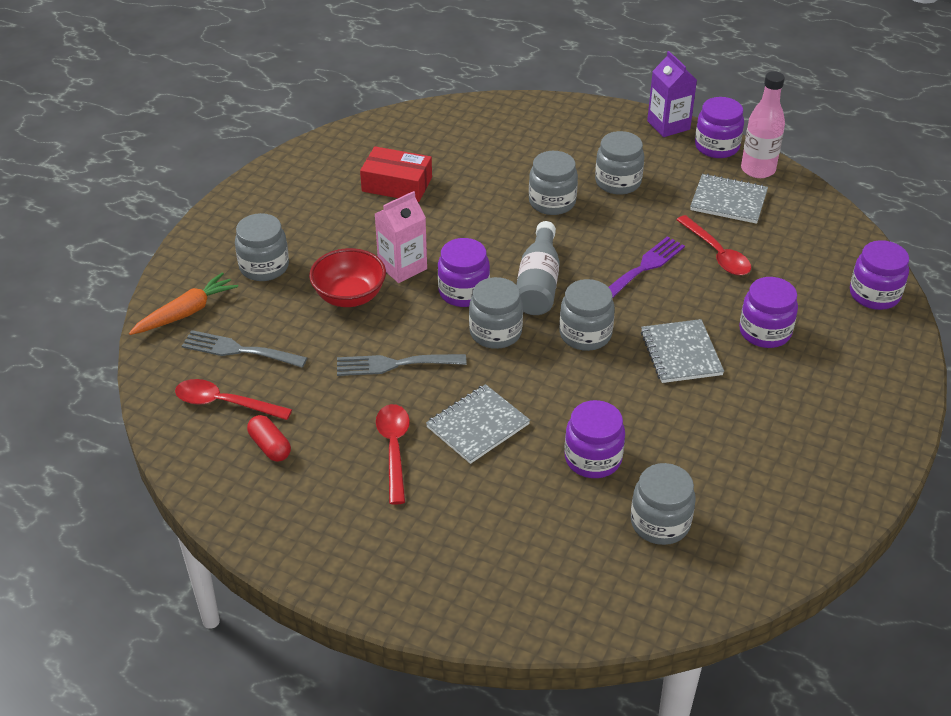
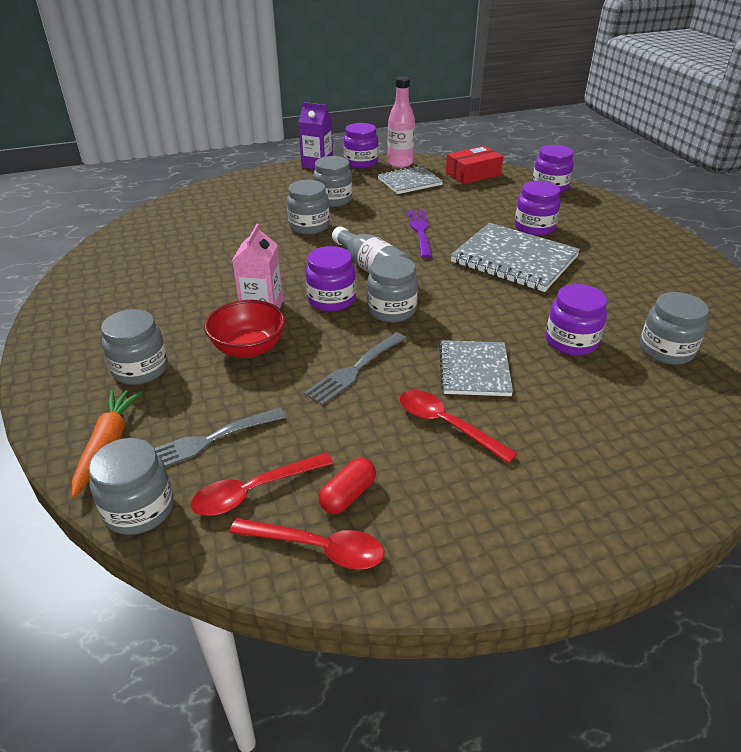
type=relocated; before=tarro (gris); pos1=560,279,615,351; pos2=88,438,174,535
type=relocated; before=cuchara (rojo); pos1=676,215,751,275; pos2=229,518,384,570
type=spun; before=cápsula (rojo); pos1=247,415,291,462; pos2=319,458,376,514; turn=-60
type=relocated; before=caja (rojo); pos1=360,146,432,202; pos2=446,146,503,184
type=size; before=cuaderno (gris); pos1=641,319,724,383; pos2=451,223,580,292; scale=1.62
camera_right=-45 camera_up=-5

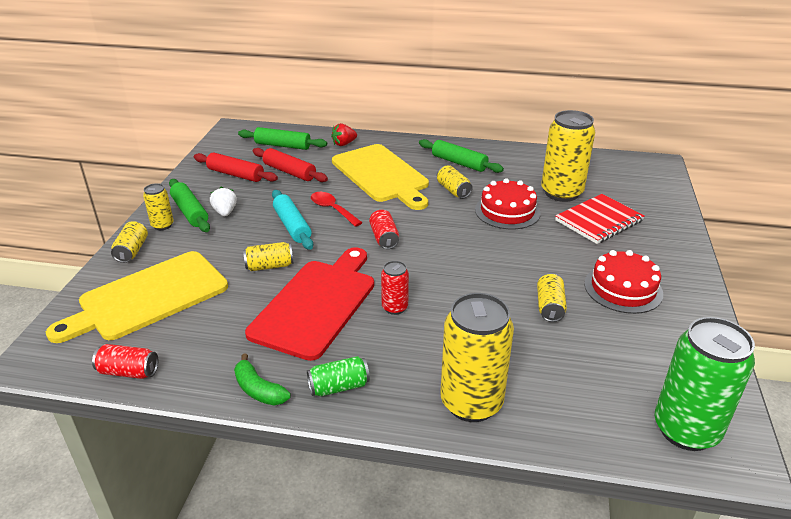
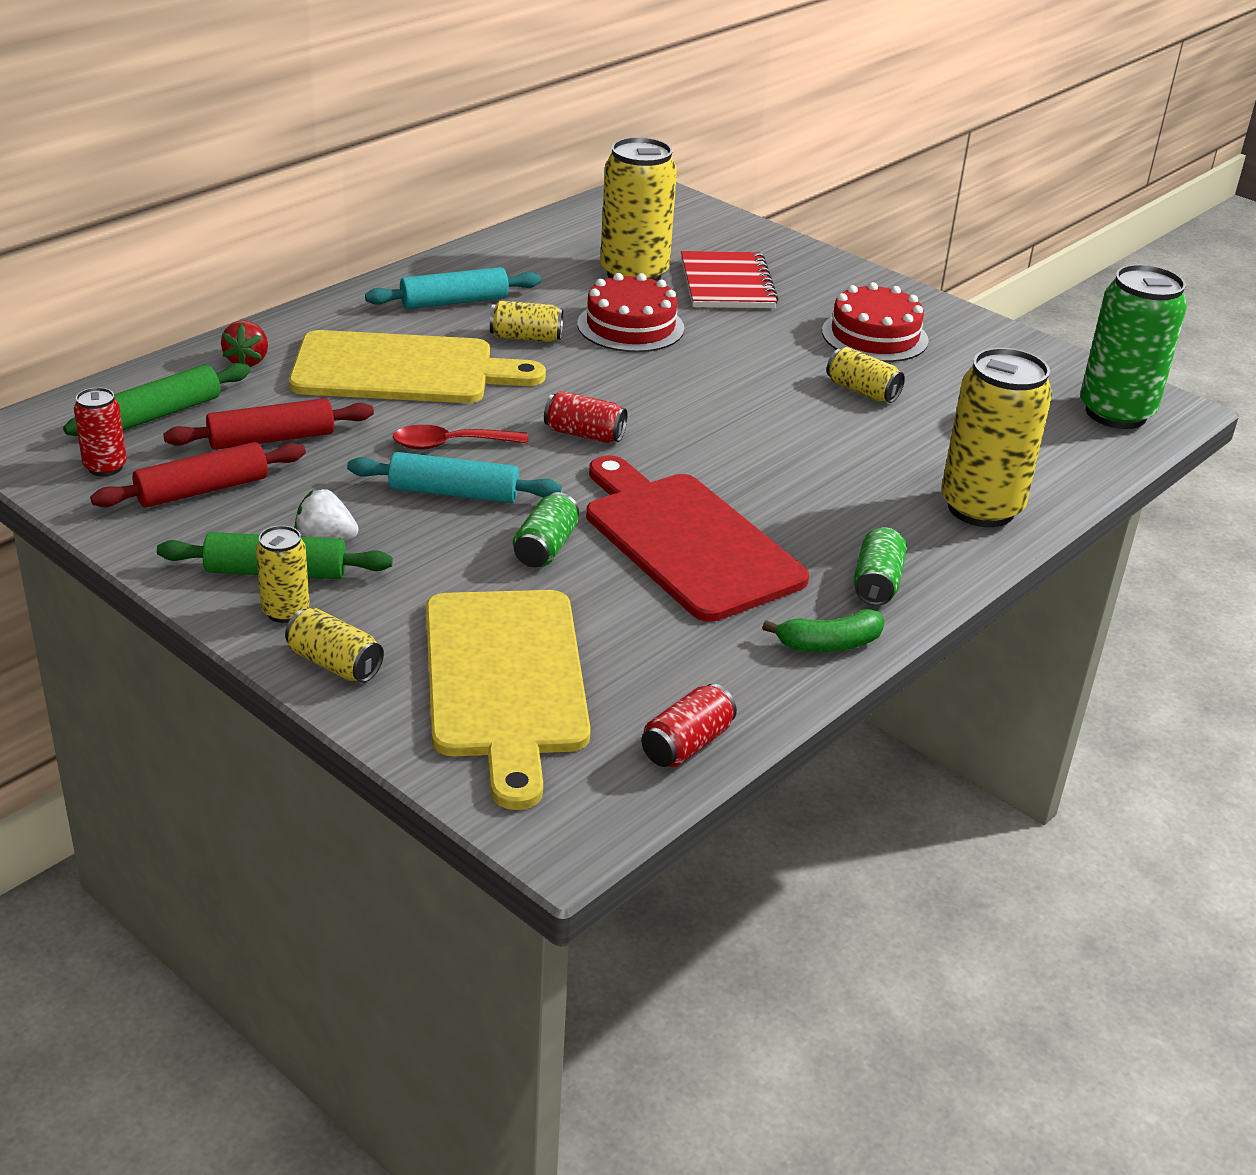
type=relocated; before=lata (rojo); pos1=381,261,409,315; pos2=74,387,127,476
type=colour; before=rodillo (verde); after=rodillo (turquesa); pos1=419,139,504,173; pos2=365,267,541,309
type=colour; before=lata (amarillo); after=lata (verde); pos1=243,242,293,271; pos2=513,492,579,567
camera_right=-60 camera_up=0

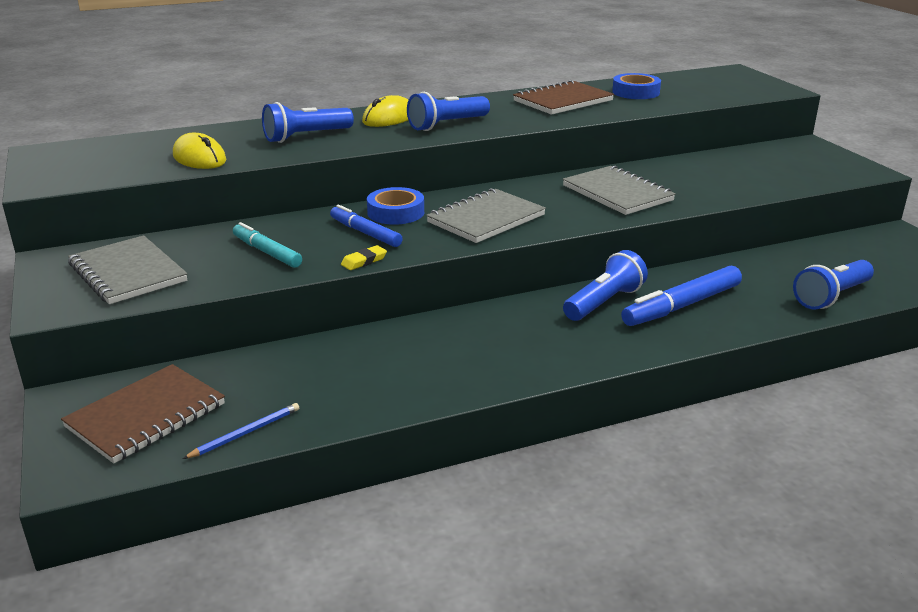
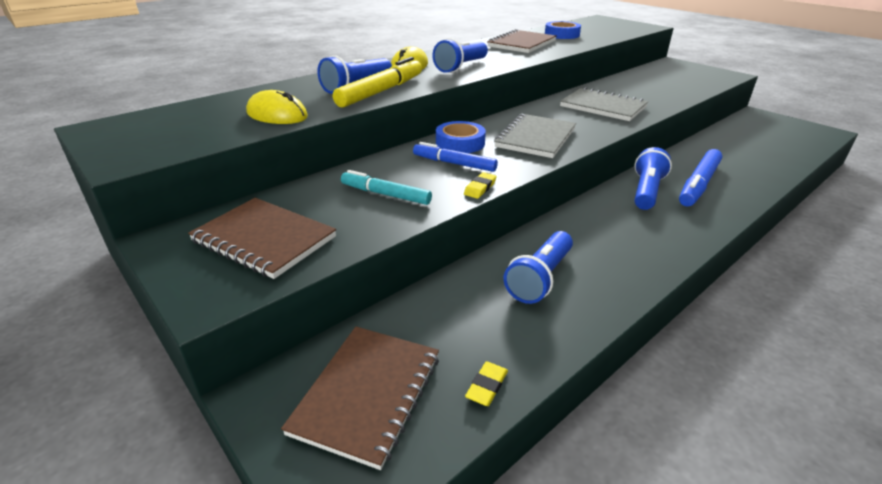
type=colour; before=cuaderno (gris); after=cuaderno (marrón); pos1=68,235,187,304; pos2=188,198,336,279
type=appeared; after=rotulador (amarillo); pos2=333,57,422,107
type=exchanged; before=lápiz (azul); after=goma de borrar (amarillo); pos1=183,403,299,459; pos2=465,361,508,406
type=relocated; before=lámpara de mano (azul); pos1=793,260,874,310; pos2=504,231,573,304
camera_right=-20 camera_up=5

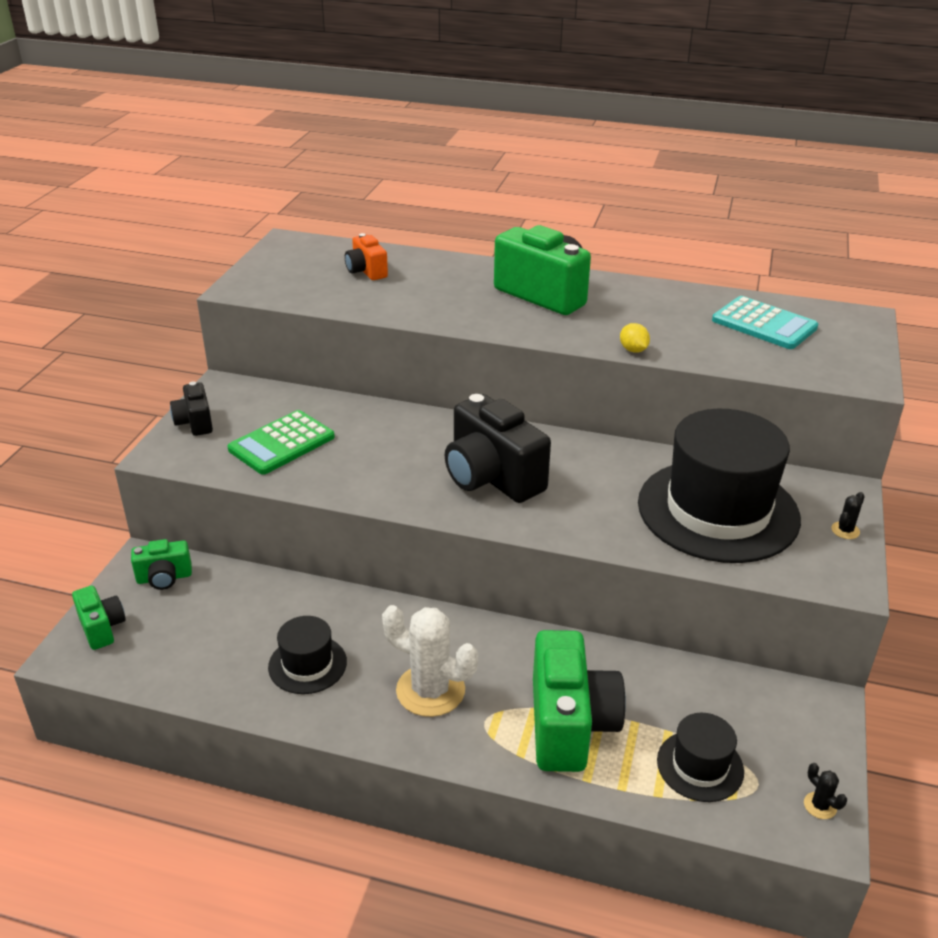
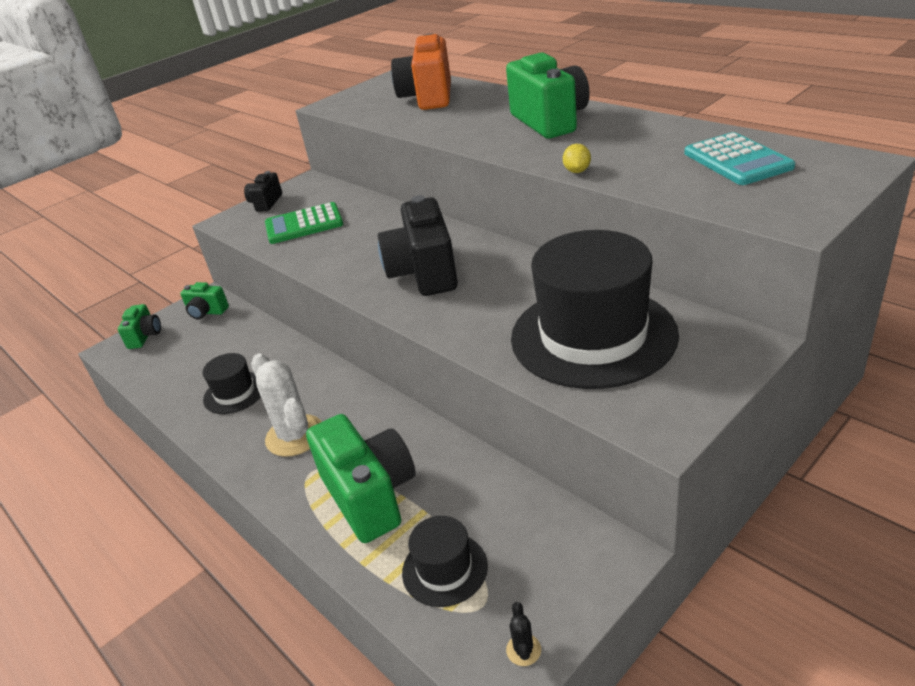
type=spun; before=cámara (verde); pos1=533,630,626,772; pos2=306,414,416,543; turn=-60
type=size; before=cámara (naranja); pos1=345,233,388,280; pos2=391,34,451,110; scale=1.93
type=missing; before=cactus (negro); pos1=831,492,865,539
camera_right=35 camera_up=0

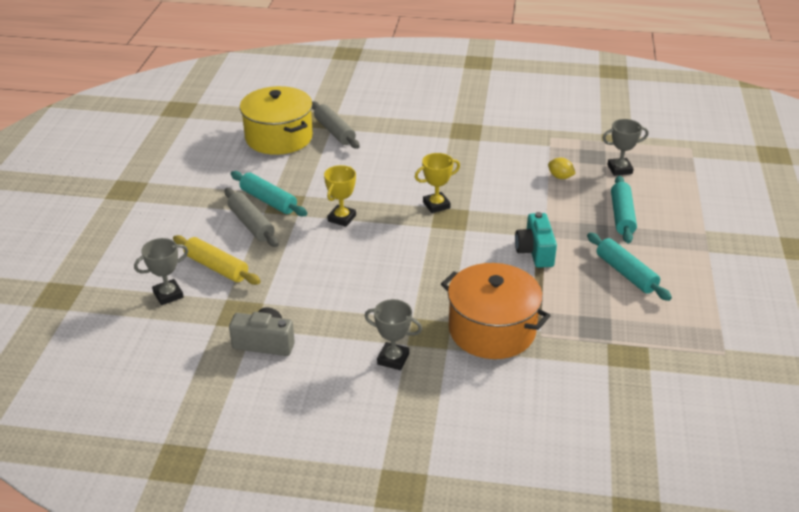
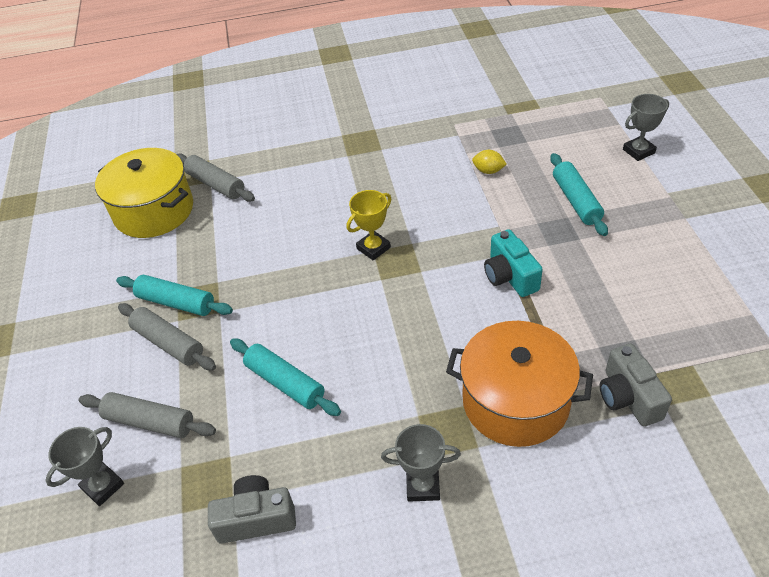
type=colour; before=rodillo (amarillo); after=rodillo (gris); pos1=173,235,261,285; pos2=79,392,216,438
type=relocated; before=rodillo (turquesa); pos1=587,233,672,301; pos2=230,338,341,416
type=appeared; after=cámara (gris); pos2=599,344,672,426
type=relocated; before=trofeo (gris); pos1=603,119,648,176; pos2=623,94,669,161
type=missing; before=trofeo (amarillo); pos1=324,165,356,227
camera_right=-15 camera_up=10

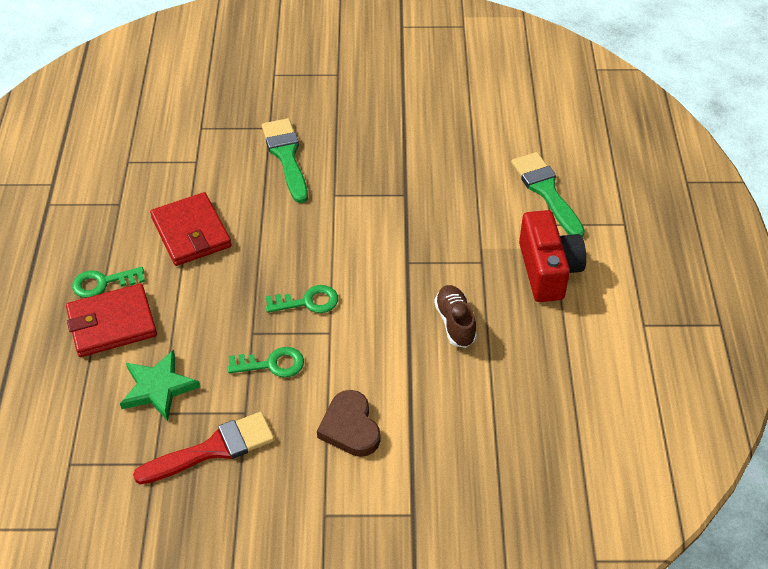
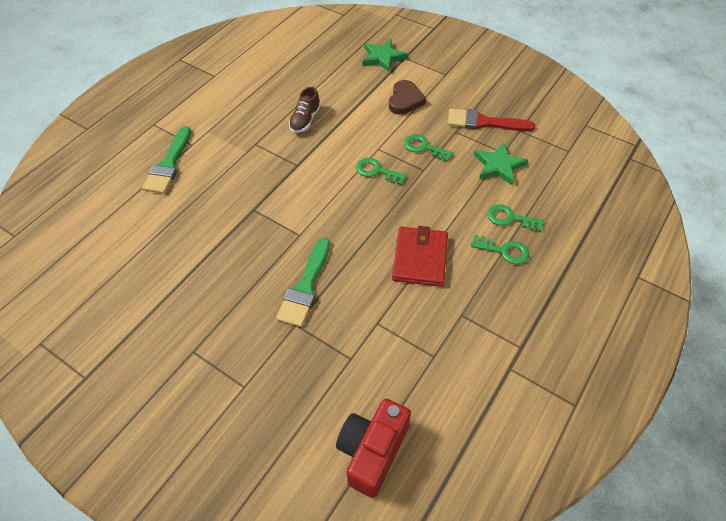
type=relocated; before=cámara (rojo); pos1=519,210,586,302; pos2=336,398,411,498
type=appeared; after=estrella (verde); pos2=363,39,407,72
type=exchanged; before=cartera (rojo); after=llave (verde); pos1=66,284,157,357; pos2=487,204,544,232
camera_right=-145 camera_up=5

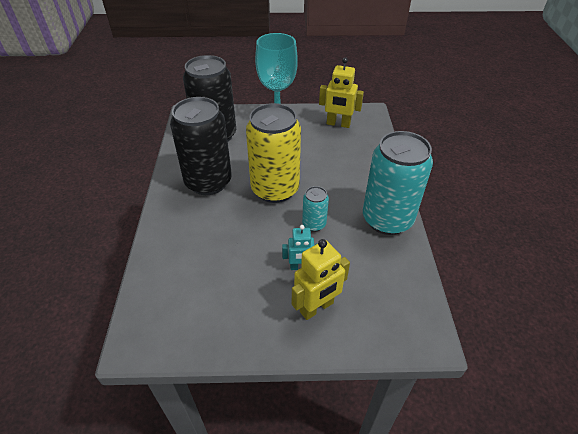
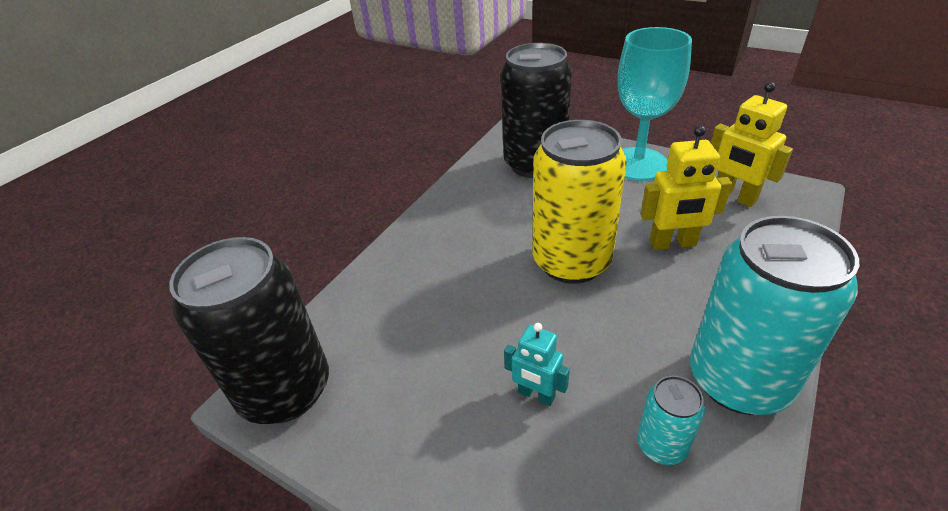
type=relocated; before=lata (negro); pos1=170,97,232,195; pos2=169,237,329,424
type=relocated; before=lata (turquesa); pos1=302,186,329,232; pos2=637,376,705,465
type=relocated; before=robot (amarillo); pos1=292,239,350,320; pos2=640,125,732,250
camera_right=35 camera_up=-5

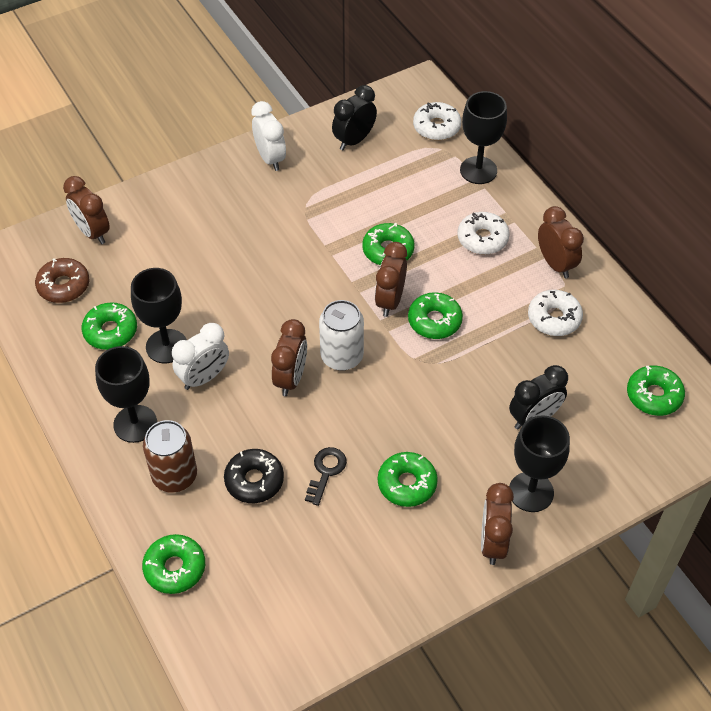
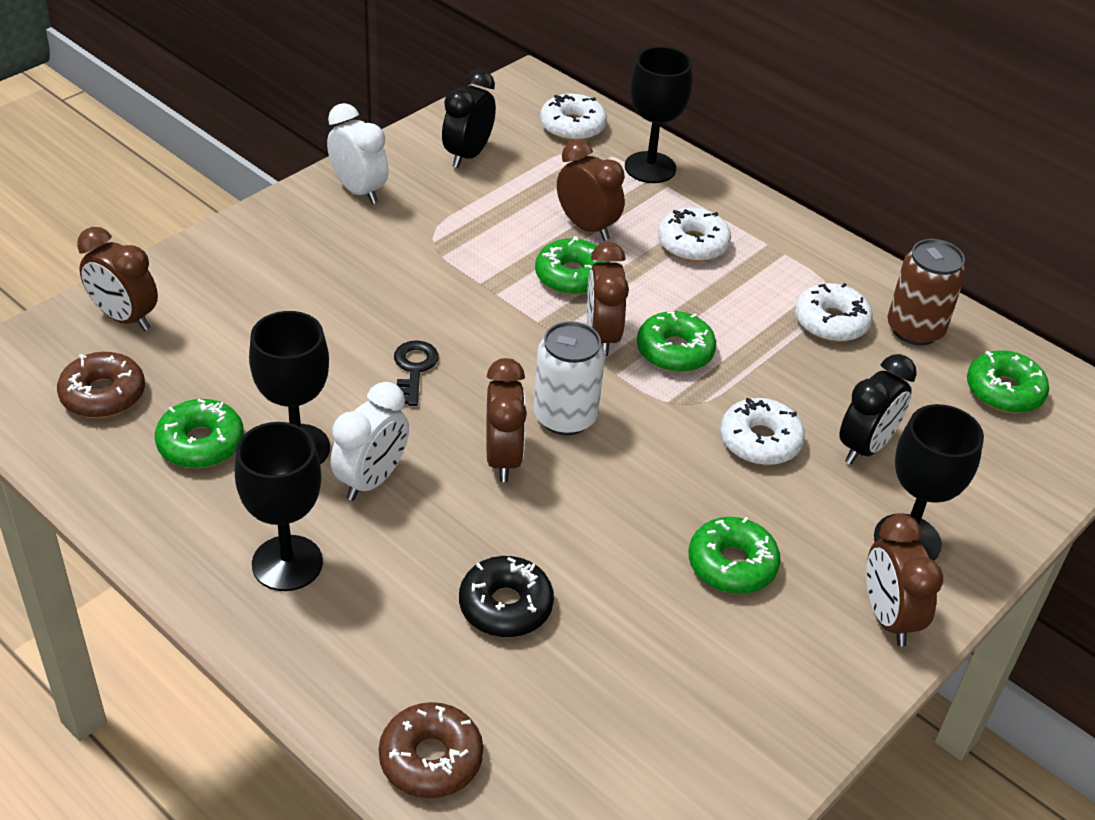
type=colour; before=rosquilla (verde); after=rosquilla (marrón); pos1=142,534,205,594; pos2=379,702,483,798
type=relocated; before=llave (negro); pos1=305,447,347,506; pos2=394,340,439,406
type=relocated; before=despertador (marrón); pos1=538,206,584,278; pos2=557,140,625,241
type=appeared; after=rosquilla (blanco); pos2=720,398,805,465
type=relocated; before=lata (marrón); pos1=143,420,197,493; pos2=888,239,966,345
camera_right=-20 camera_up=-10

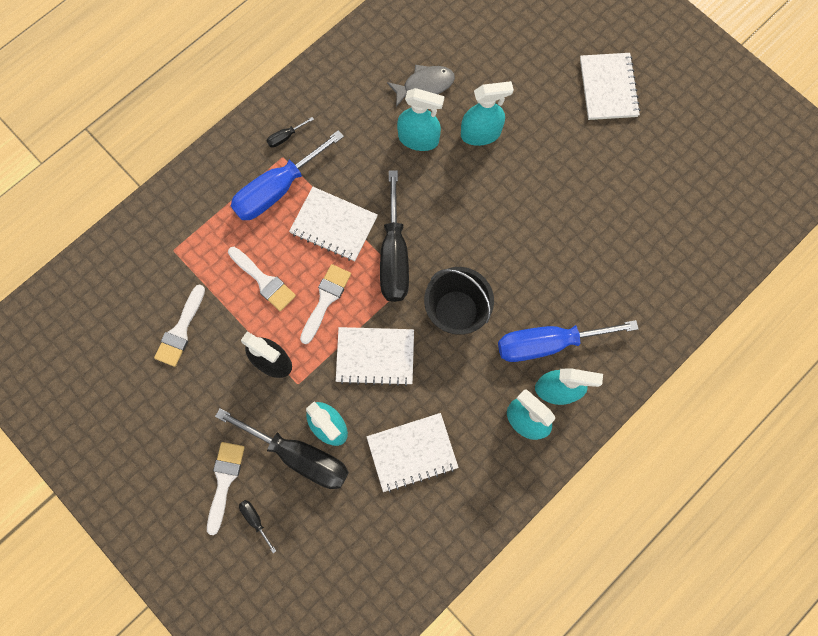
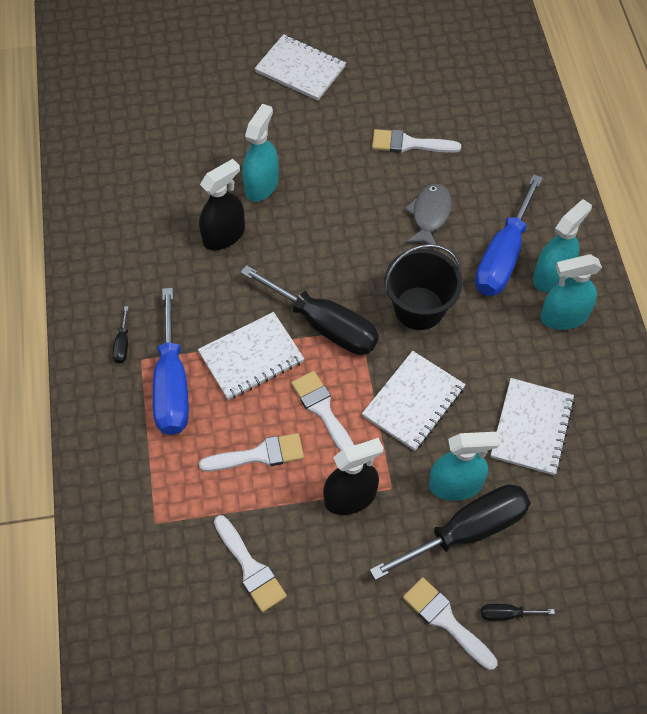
type=colour; before=pulverizador (turquesa); after=pulverizador (negro); pos1=397,88,444,151; pos2=199,159,245,250
type=appeared; after=pincel (blanco); pos2=372,129,461,153
type=relocated; before=pez (gris); pos1=387,65,455,107; pos2=404,184,452,250
camera_right=-55 camera_up=-15

